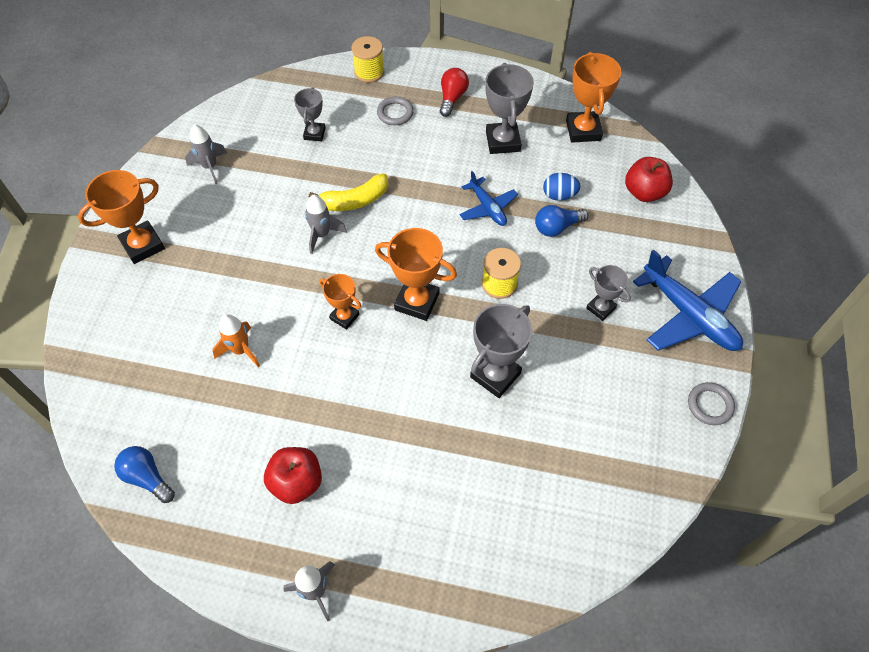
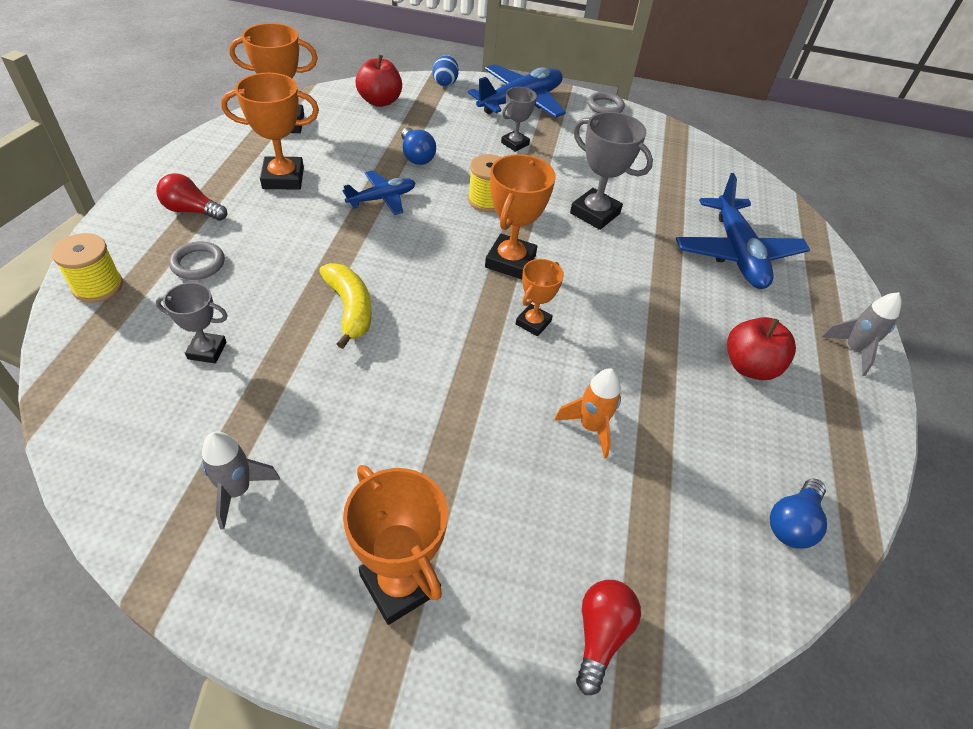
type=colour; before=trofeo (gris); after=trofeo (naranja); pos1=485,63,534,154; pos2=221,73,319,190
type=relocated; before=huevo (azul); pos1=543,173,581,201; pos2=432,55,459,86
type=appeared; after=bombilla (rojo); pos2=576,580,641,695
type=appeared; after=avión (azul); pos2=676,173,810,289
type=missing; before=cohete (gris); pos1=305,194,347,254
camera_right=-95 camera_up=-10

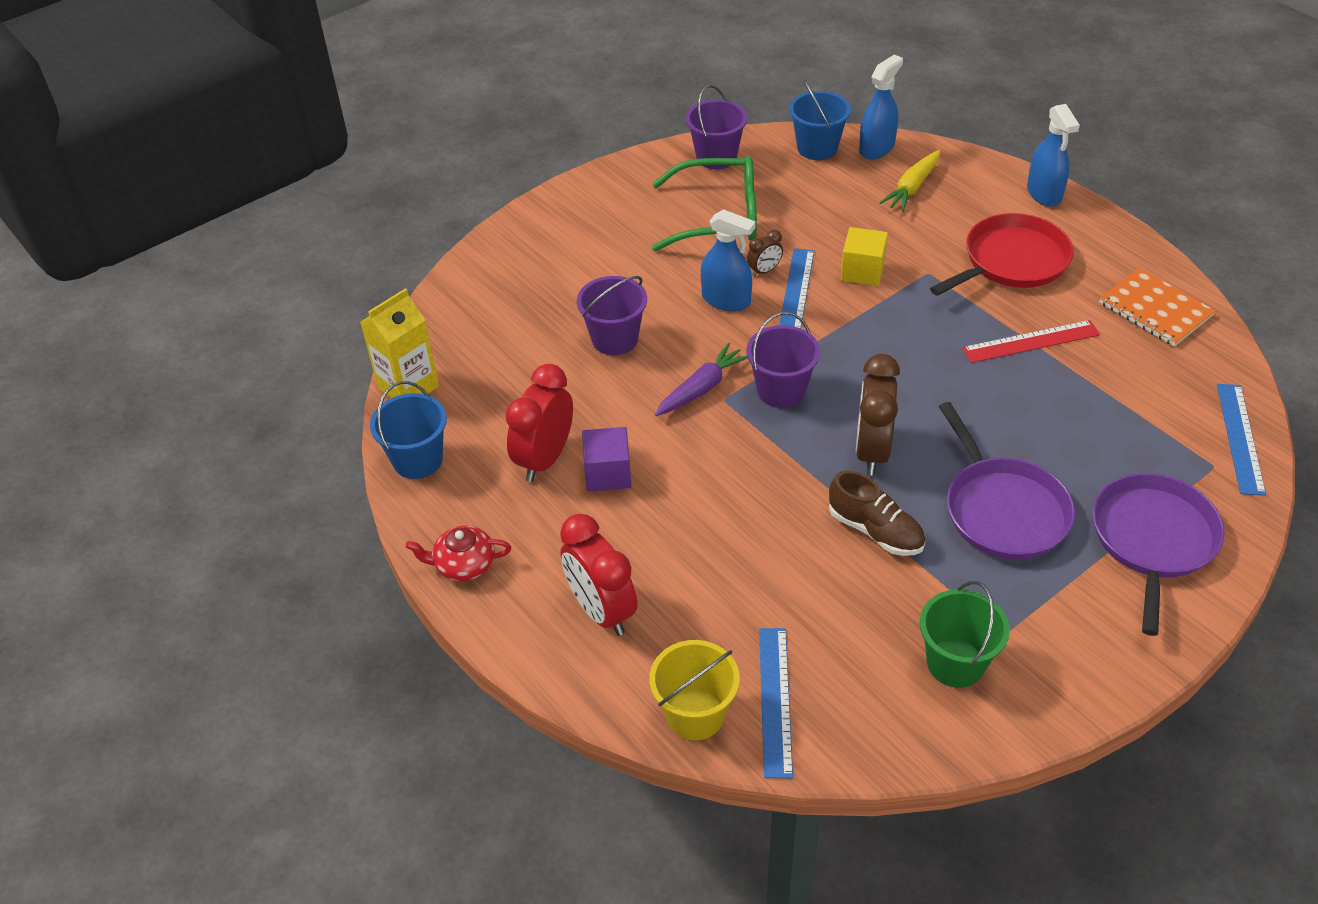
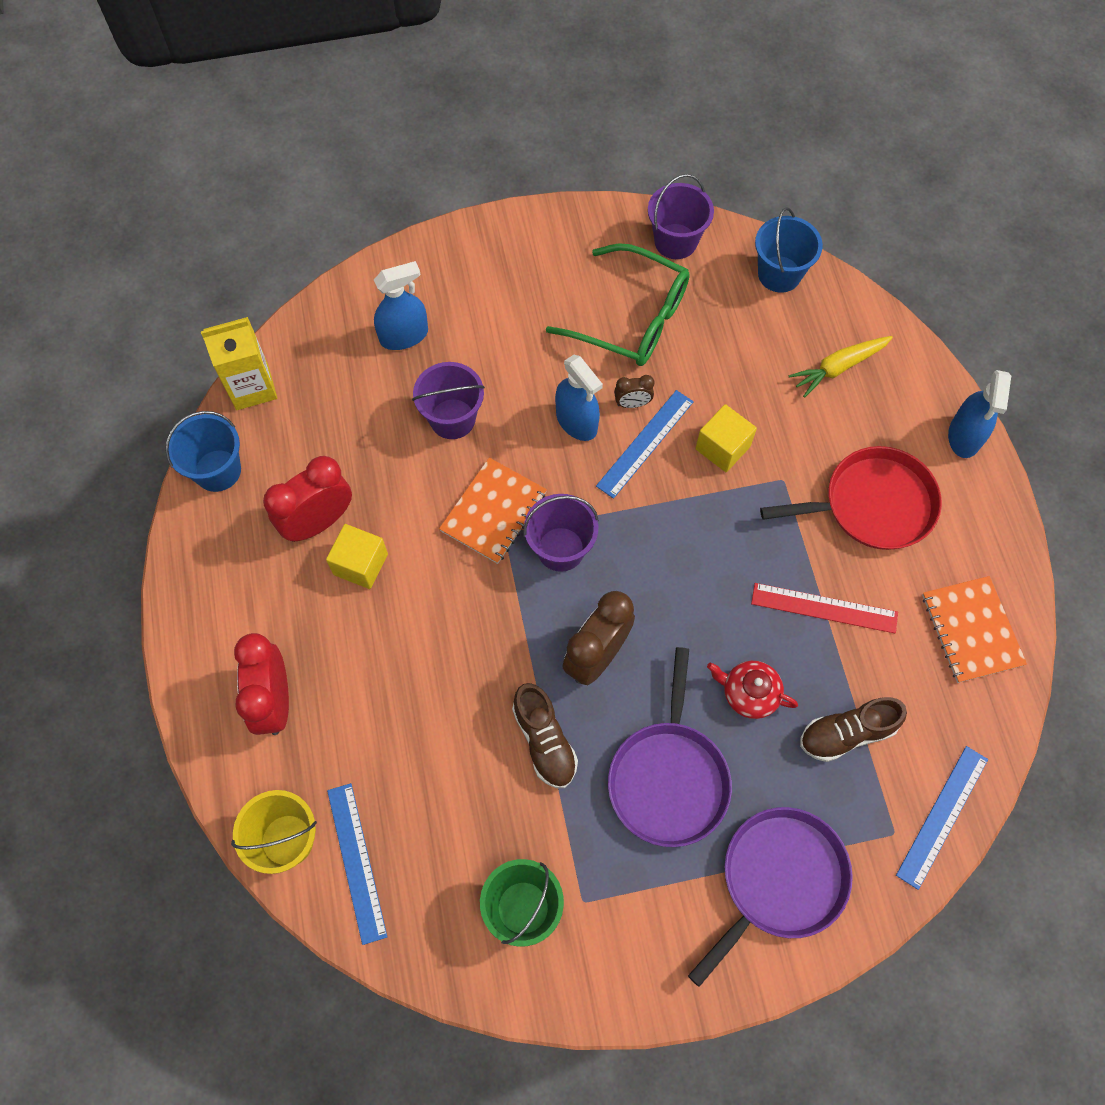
type=colour; before=cubo (morado); after=cubo (amarillo); pos1=582,427,631,492; pos2=326,524,388,589
type=spun; before=regla (azul); pos1=759,628,793,778; pos2=327,783,387,945; turn=-45
type=relocated; before=pulverizador (azul); pos1=859,55,903,160; pos2=374,261,428,350
type=exchanged; before=zanahoria (morado); after=cuaderno (naranja); pos1=655,343,748,416; pos2=439,458,547,564
type=relocated; before=tetera (rojo); pos1=406,526,511,581; pos2=707,661,798,719
type=appeared; after=zapato (marrón); pos2=800,697,907,762
camera_right=25 camera_up=20

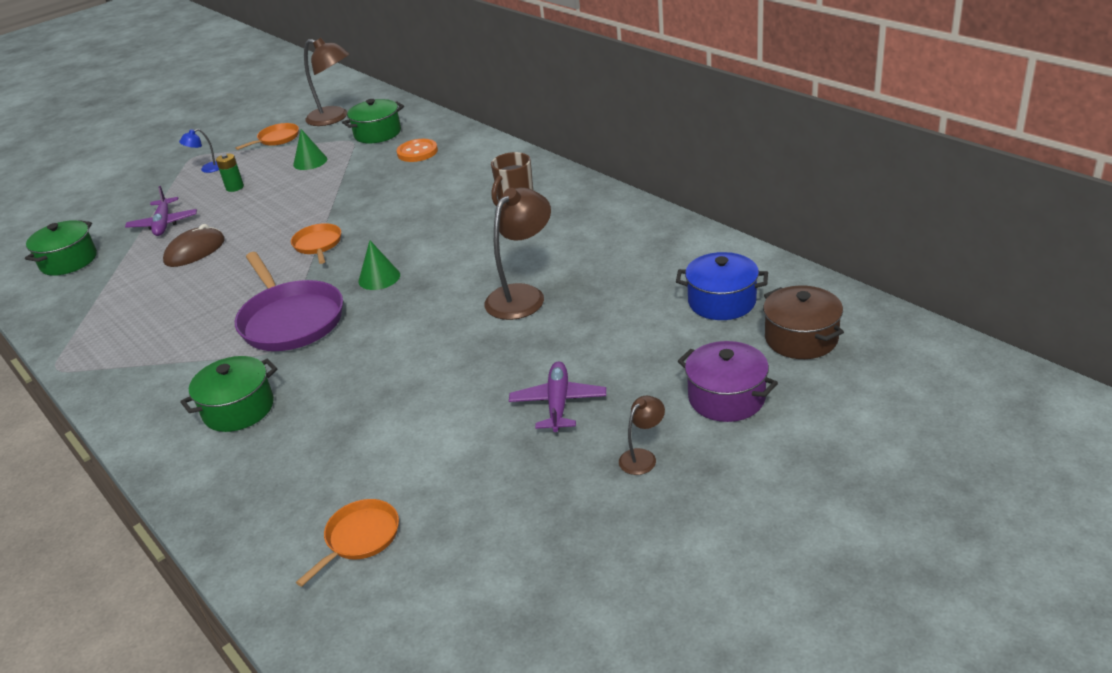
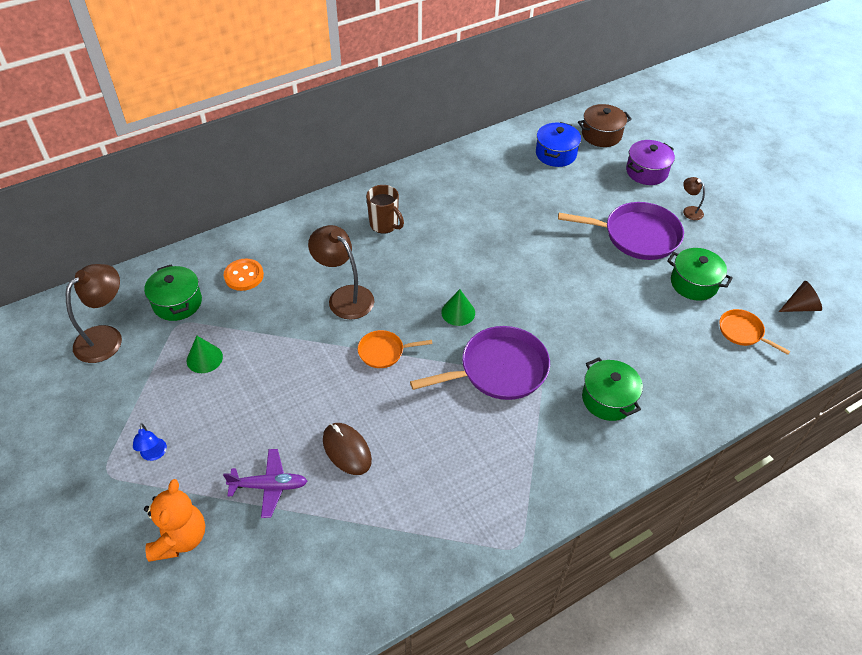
type=appeared; after=osito (naranja); pos2=144,479,205,562
type=relocated; before=lámpara (marrón); pos1=484,187,551,320; pos2=308,225,374,320
type=exchanged; before=avión (morado); after=sartén (morado); pos1=509,361,606,432; pos2=558,202,684,260
type=relocated; before=olla (verde); pos1=25,220,97,276; pos2=667,248,733,301
type=appeared; after=cono (marrón); pos2=779,281,822,312
type=missing; before=pila (verde); pos1=216,154,244,192
type=missing; before=sartén (naranja); pos1=235,123,299,150
camera_right=-85 camera_up=15

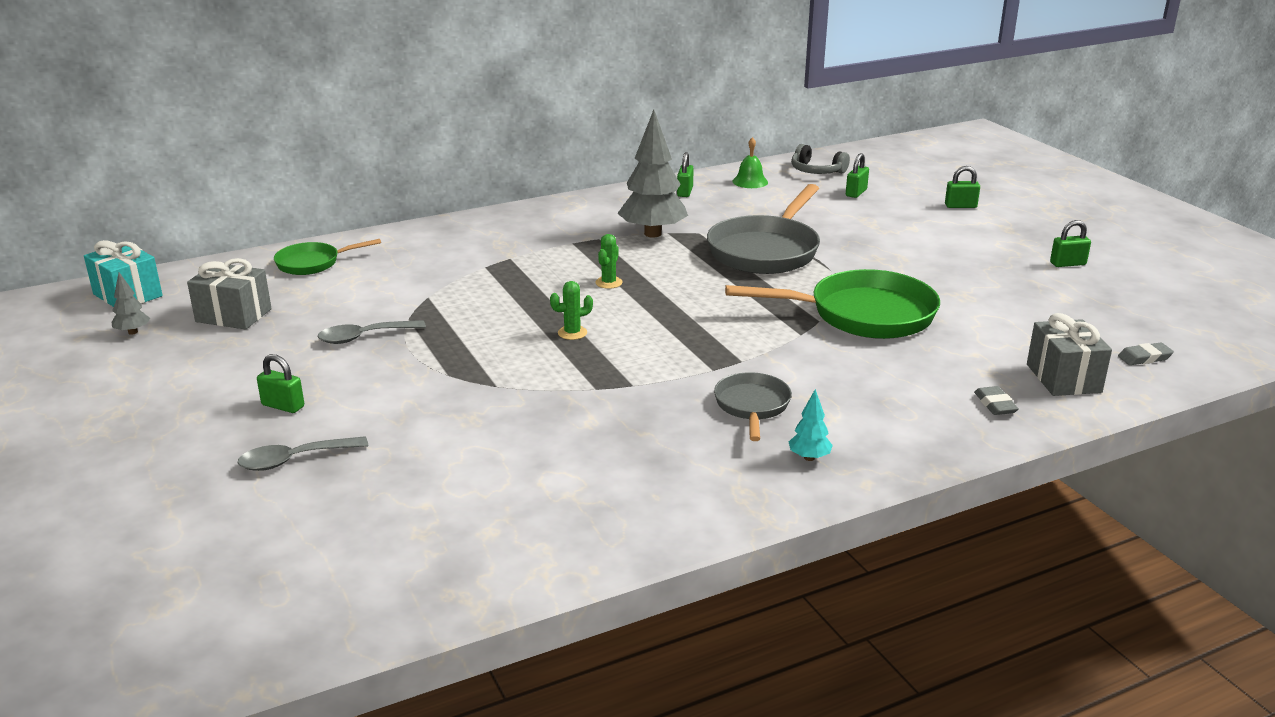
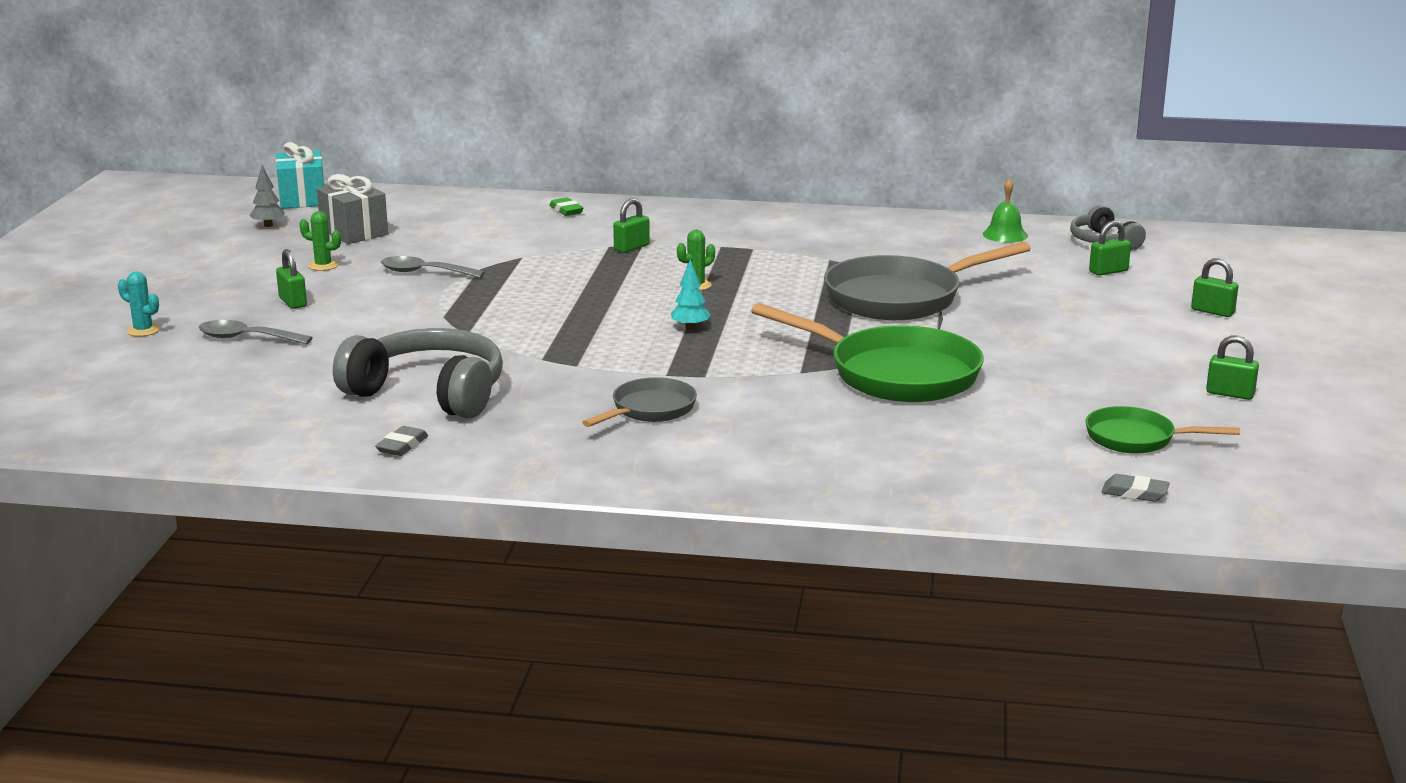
type=appeared; after=cactus (turquesa); pos2=118,271,160,337
type=relocated; before=cactus (verde); pos1=550,281,593,340; pos2=299,211,341,271
type=appeared; after=auriculares (gris); pos2=333,328,503,418
type=relocated; before=goma de borrar (gris); pos1=974,386,1019,415; pos2=375,426,428,456
type=appeared; after=goma de borrar (verde); pos2=549,198,584,216
type=relocated; before=candado (verde); pos1=677,152,694,197; pos2=613,198,650,253
type=relocated; before=árbol (turquesa); pos1=789,389,833,461; pos2=671,259,711,330
type=relocated; before=sartén (verde); pos1=274,239,381,275; pos2=1085,406,1240,454
type=missing; before=árbol (gris); pos1=617,110,688,238
type=missing; before=regalo (gris); pos1=1027,313,1112,396
camera_right=35 camera_up=-5

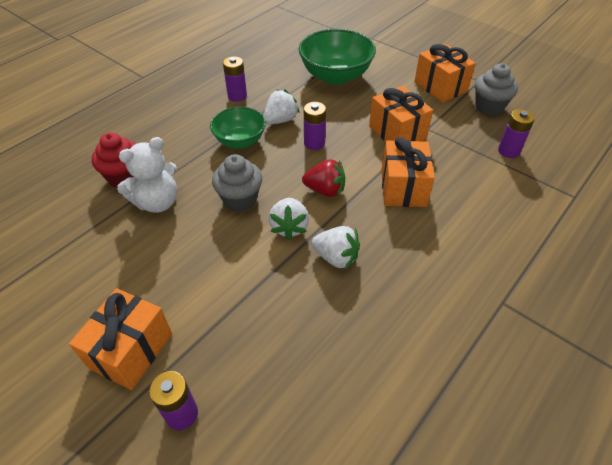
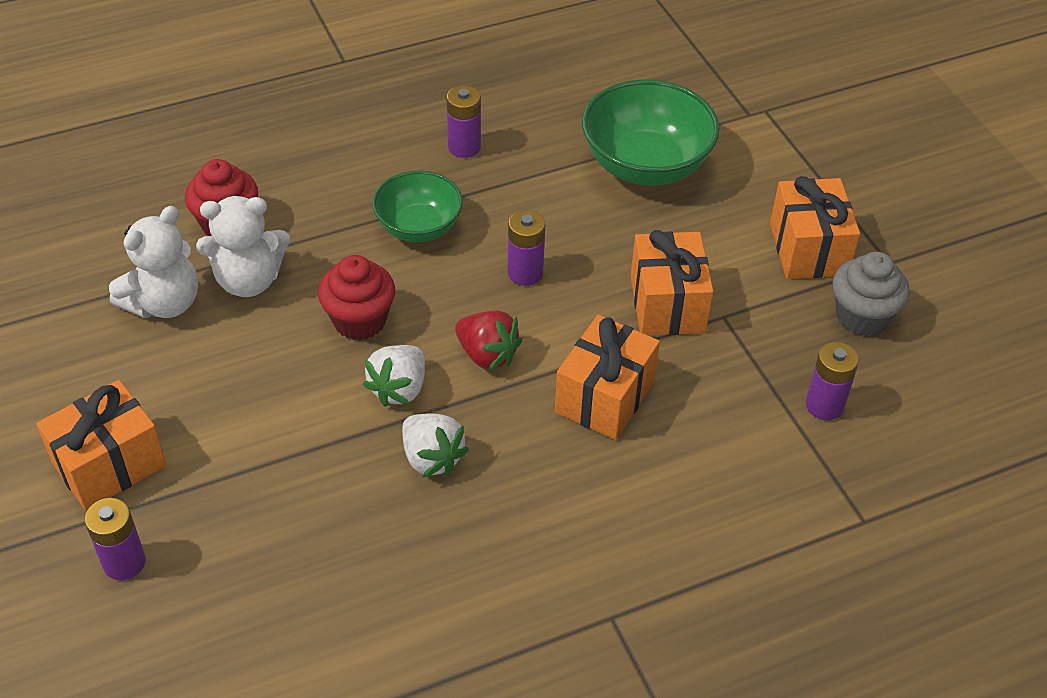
type=appeared; after=osito (blanco); pos2=109,206,198,318
type=colour; before=magdalena (gris); after=magdalena (rojo); pos1=212,154,262,212; pos2=318,255,395,340
type=missing; before=fresa (blanco); pos1=264,89,300,125
camera_right=25 camera_up=0

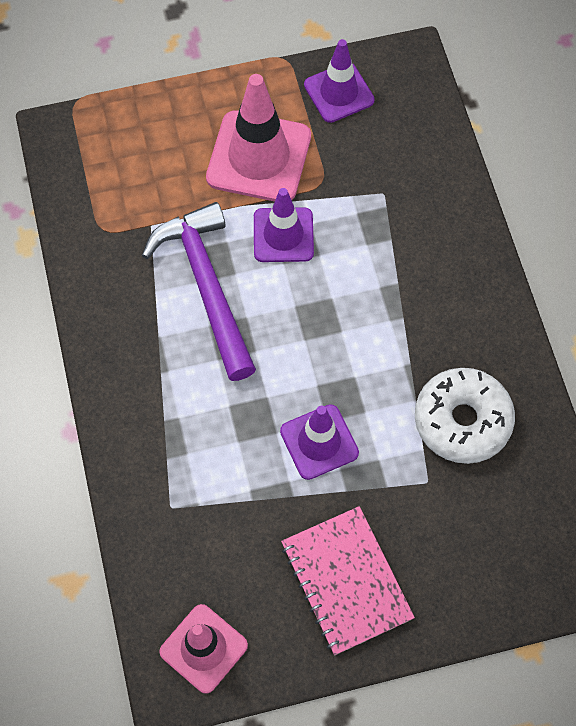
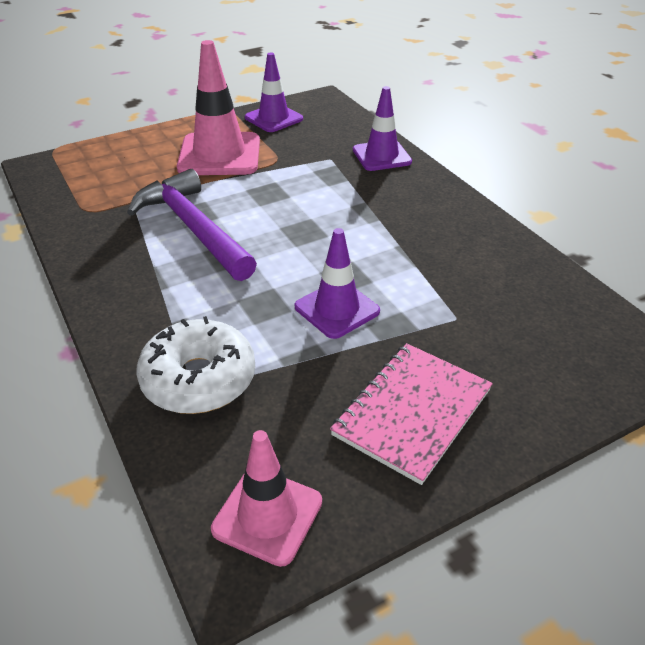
type=relocated; before=rosquilla (blanco); pos1=415,368,515,464; pos2=136,316,255,414
type=spun; before=cuaderno (rosa); pos1=281,506,415,655; pos2=330,343,493,485; turn=75
type=relocated; before=cono de tráfico (morado); pos1=254,188,314,262; pos2=353,86,412,171
camera_right=-15 camera_up=-25

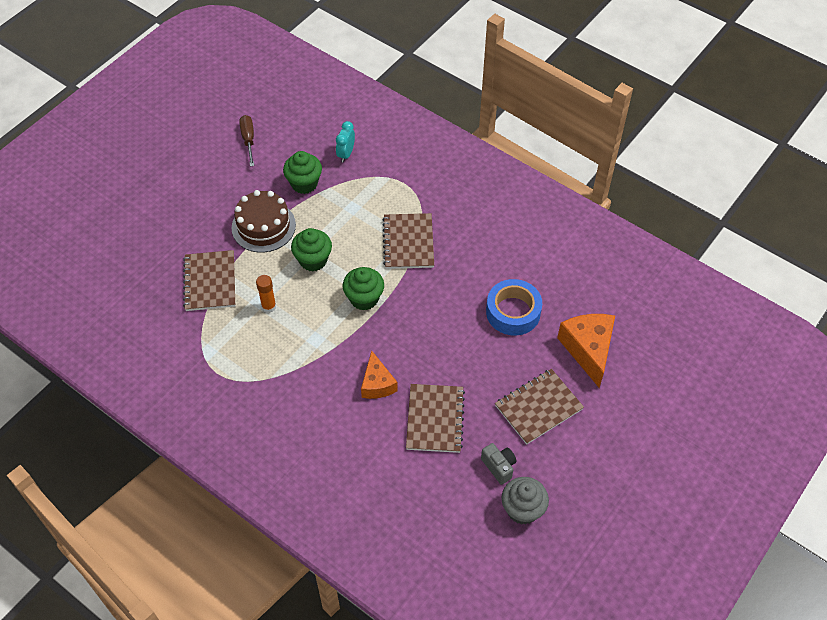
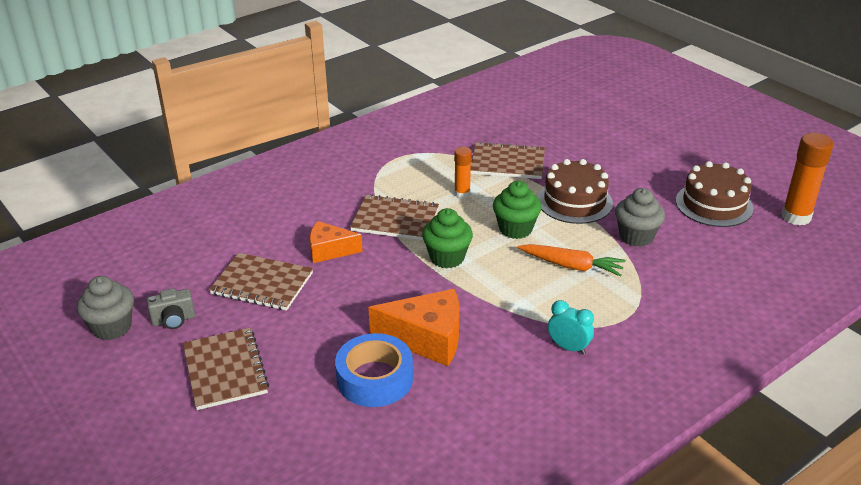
type=relocated; before=cuaderno (marrón); pos1=382,213,434,269; pos2=350,194,439,240
type=relocated; before=queso (naranja); pos1=557,314,615,388; pos2=368,289,459,366
type=appeared; after=zanahoria (naranja); pos2=517,244,626,277
type=relocated; before=despertador (turquesa); pos1=336,121,355,163; pos2=548,300,594,354
type=colour; before=magdalena (verde); after=magdalena (gris); pos1=283,151,322,194; pos2=615,188,665,247
type=exchanged; before=destornillador (marrón); after=tarta (marrón); pos1=239,115,254,166; pos2=676,161,753,227
type=appeared; after=barra de pegamento (naranja); pos2=782,133,834,226
camera_right=105 camera_up=-20

